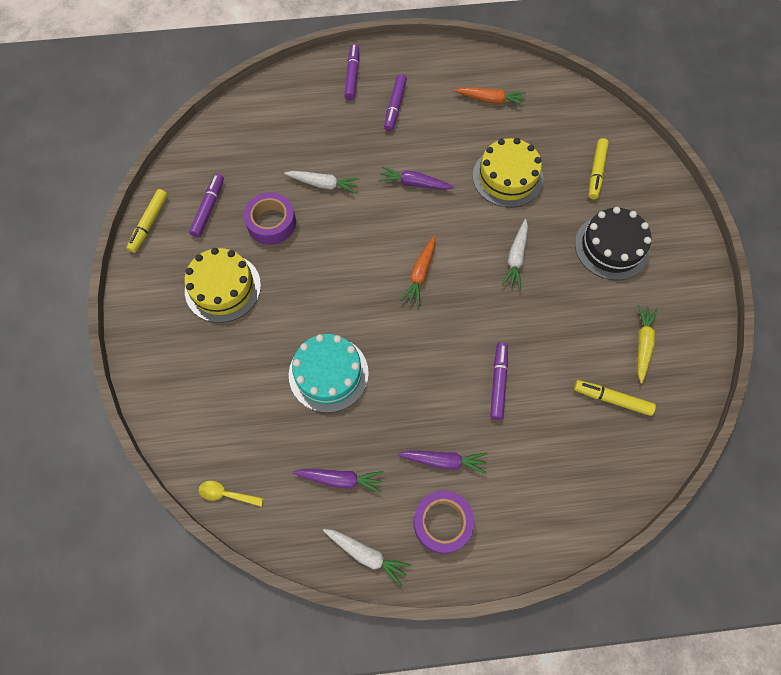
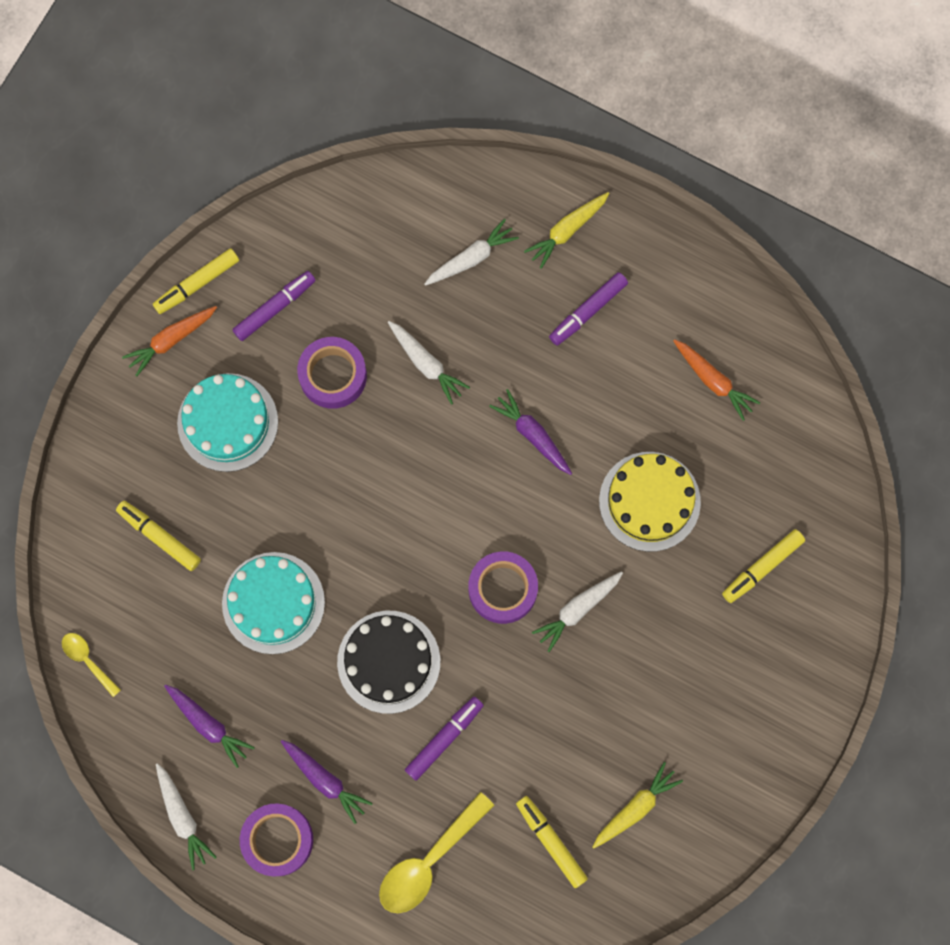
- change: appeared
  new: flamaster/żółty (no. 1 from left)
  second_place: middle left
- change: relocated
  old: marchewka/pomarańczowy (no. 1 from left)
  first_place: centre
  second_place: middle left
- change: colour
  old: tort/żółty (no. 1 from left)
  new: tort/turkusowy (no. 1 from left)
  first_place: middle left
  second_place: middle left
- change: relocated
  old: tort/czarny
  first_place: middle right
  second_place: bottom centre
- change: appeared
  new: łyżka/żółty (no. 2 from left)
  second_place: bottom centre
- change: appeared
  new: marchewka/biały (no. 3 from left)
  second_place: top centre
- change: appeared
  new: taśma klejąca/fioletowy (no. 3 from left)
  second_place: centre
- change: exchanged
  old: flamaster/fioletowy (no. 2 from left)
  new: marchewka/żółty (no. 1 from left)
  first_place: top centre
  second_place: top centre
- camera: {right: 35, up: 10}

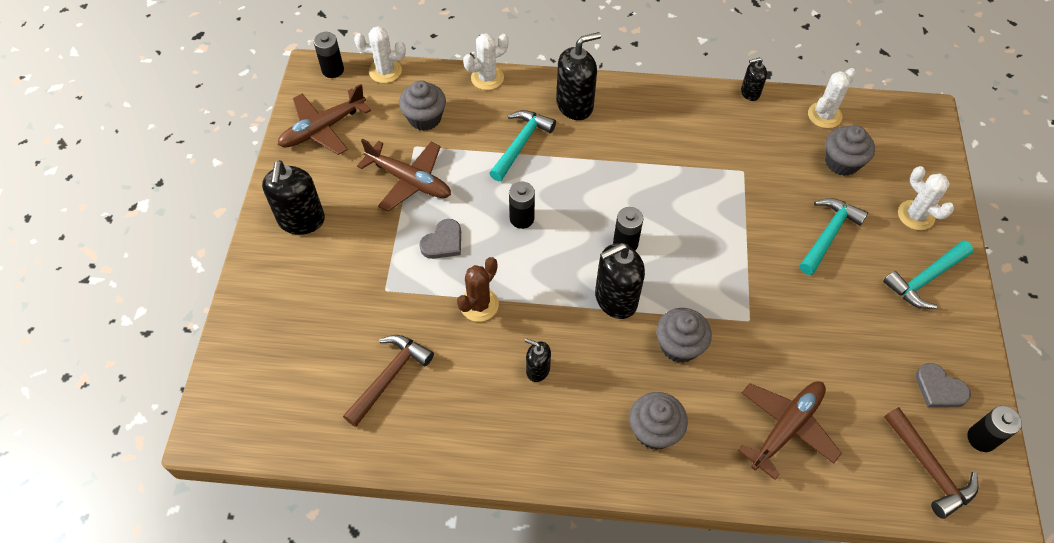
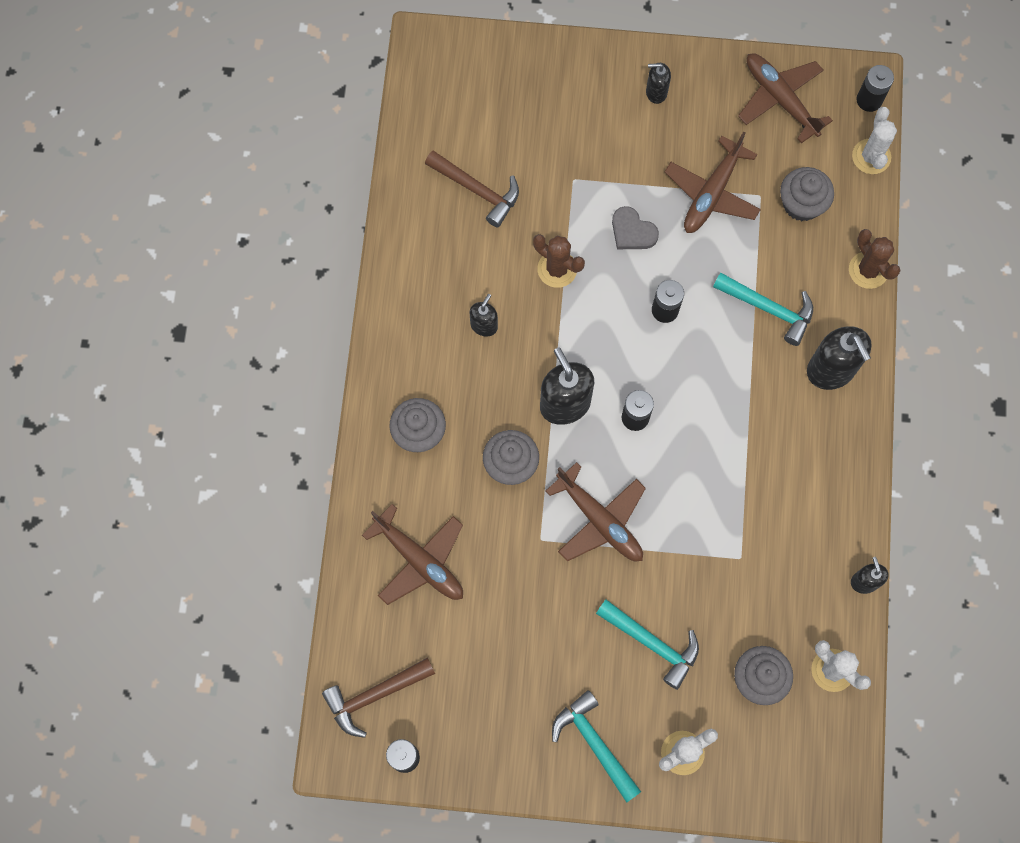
- change: appeared
  new: samolot/brązowy (no. 2 from left)
  second_place: centre
- change: size
  old: dozownik mydła/czarny (no. 1 from left in the first image)
  first_place: middle left
  second_place: top centre
  factor: 0.54
- change: colour
  old: kaktus/biały (no. 2 from left)
  new: kaktus/brązowy (no. 2 from left)
  first_place: top centre
  second_place: top right
- change: missing
  old: serce/szary (no. 2 from left)
  first_place: bottom right
- camera: {right: 90, up: 15}

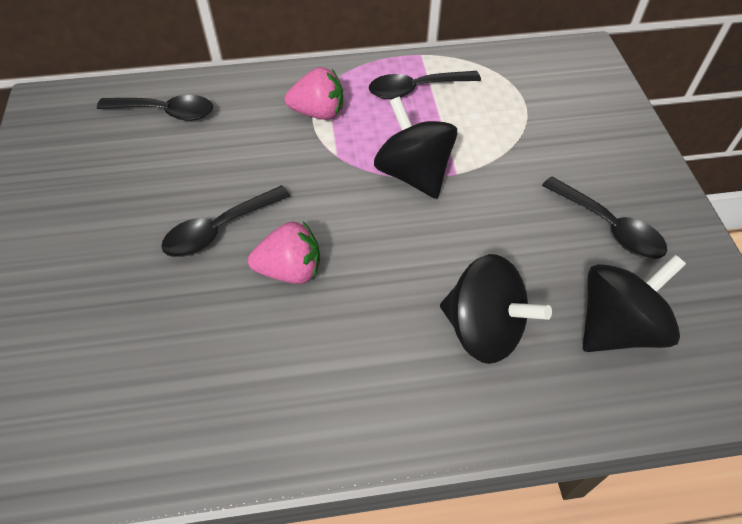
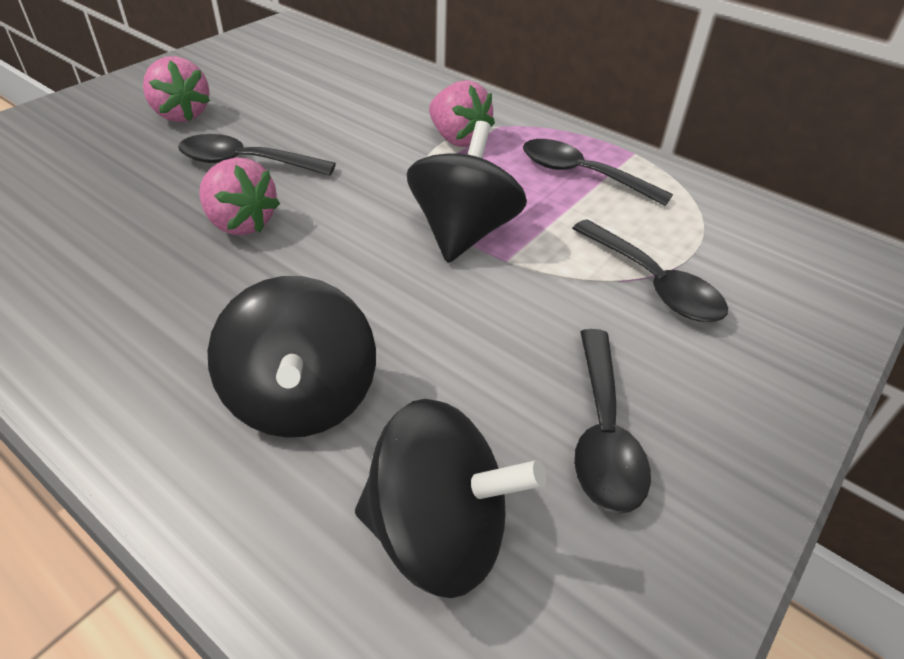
- change: appeared
  new: truskawka/różowy (no. 1 from left)
  second_place: top left
- change: relocated
  old: łyżka/czarny (no. 1 from left in the first image)
  new: łyżka/czarny (no. 4 from left)
  first_place: top left
  second_place: middle right
- camera: {right: 45, up: -10}

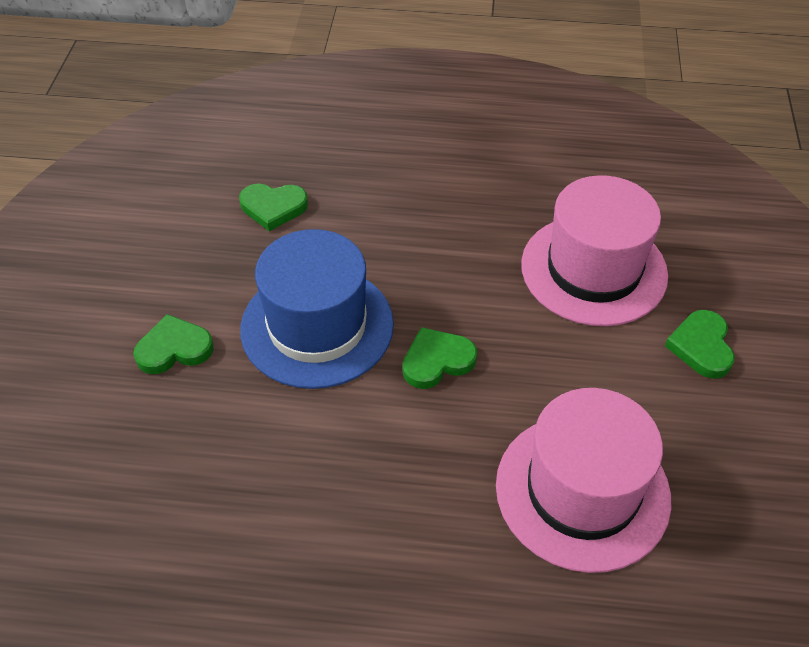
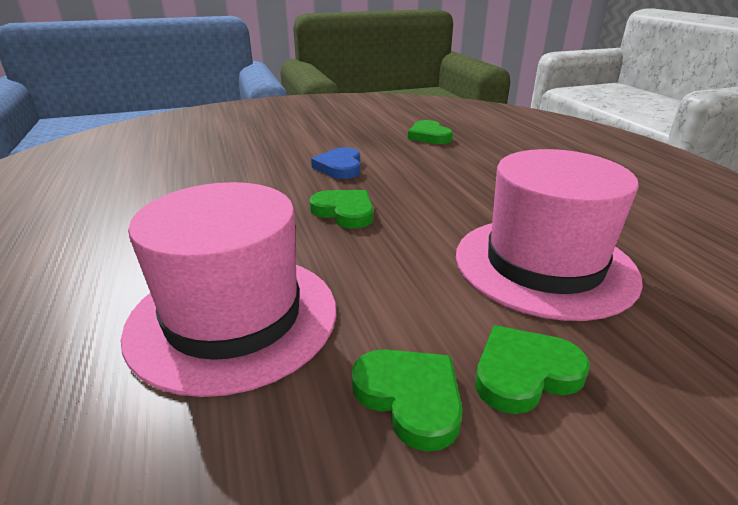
- change: exchanged
  old: kapelusz/niebieski
  new: serce/niebieski
  first_place: centre
  second_place: top centre
- change: relocated
  old: serce/zielony (no. 1 from left in the first image)
  new: serce/zielony (no. 2 from left)
  first_place: middle left
  second_place: bottom centre
- camera: {right: 65, up: -20}

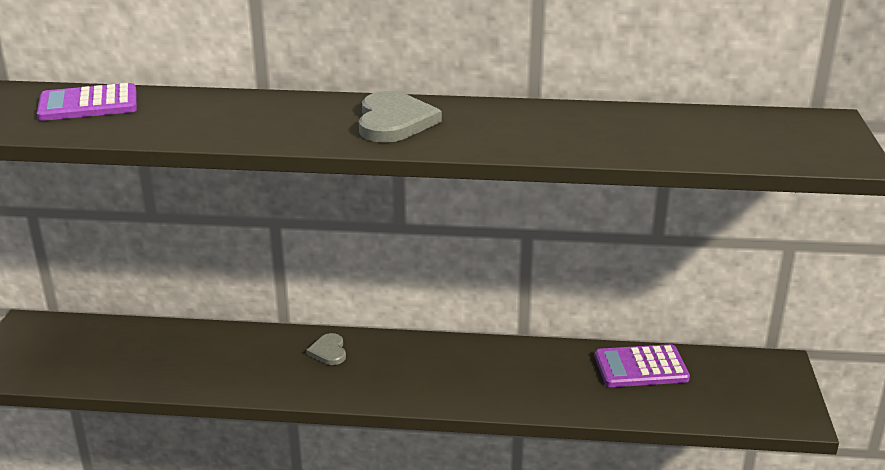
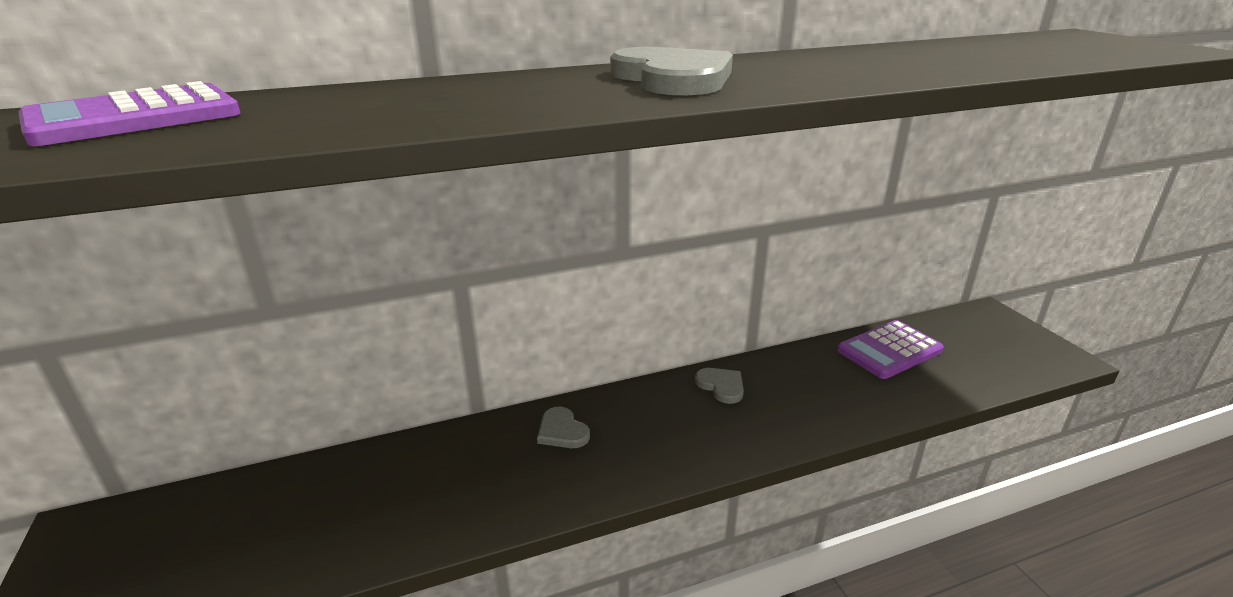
- change: appeared
  new: serce/szary (no. 3 from left)
  second_place: centre
- camera: {right: -25, up: 0}

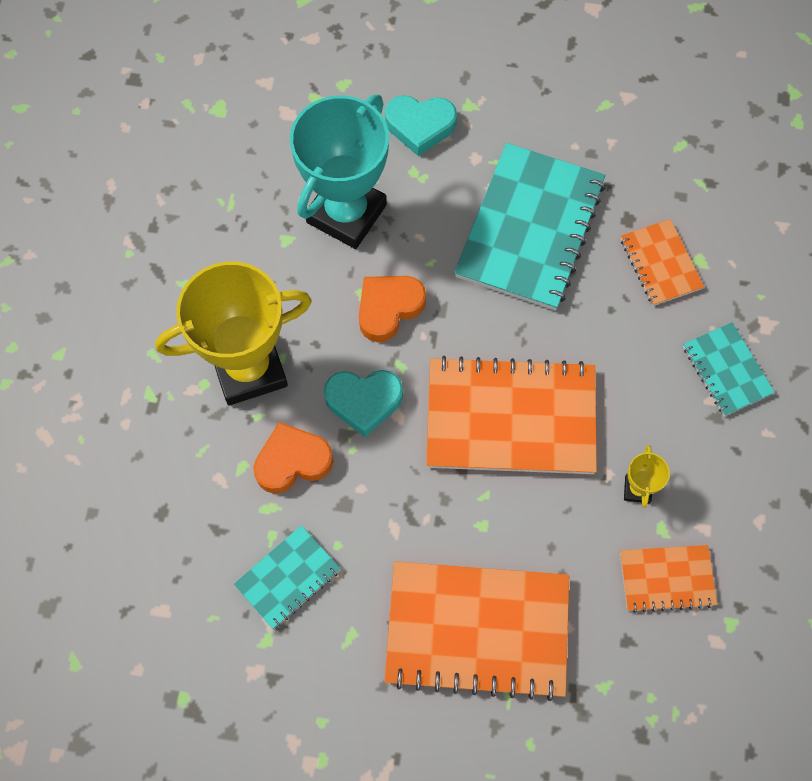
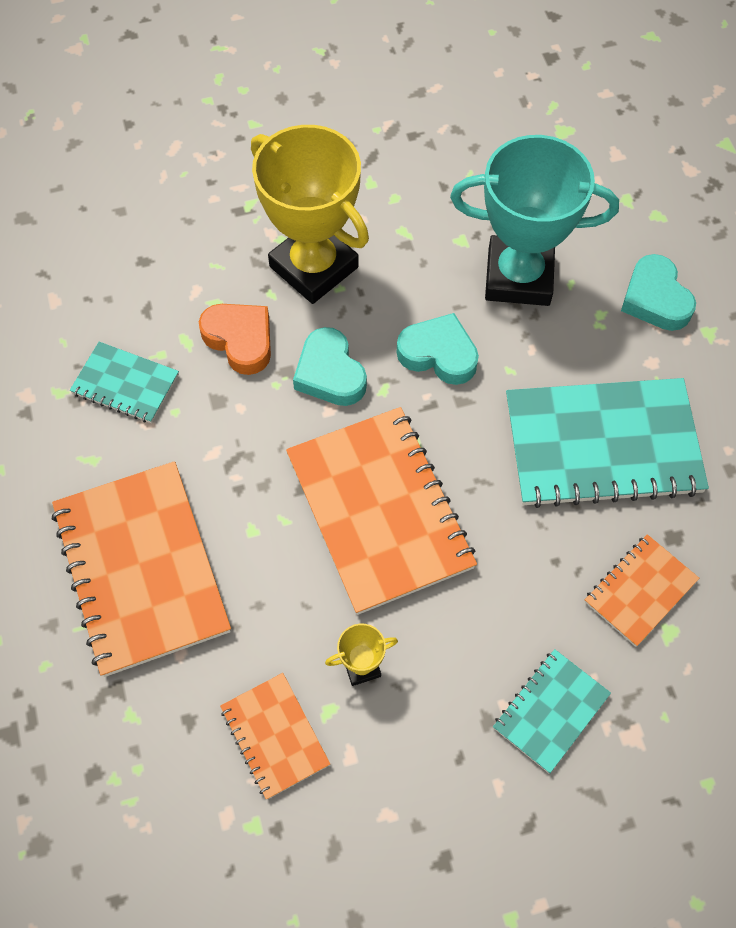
- change: colour
  old: serce/pomarańczowy (no. 2 from left)
  new: serce/turkusowy (no. 2 from left)
  first_place: centre
  second_place: centre
- camera: {right: 65, up: -5}

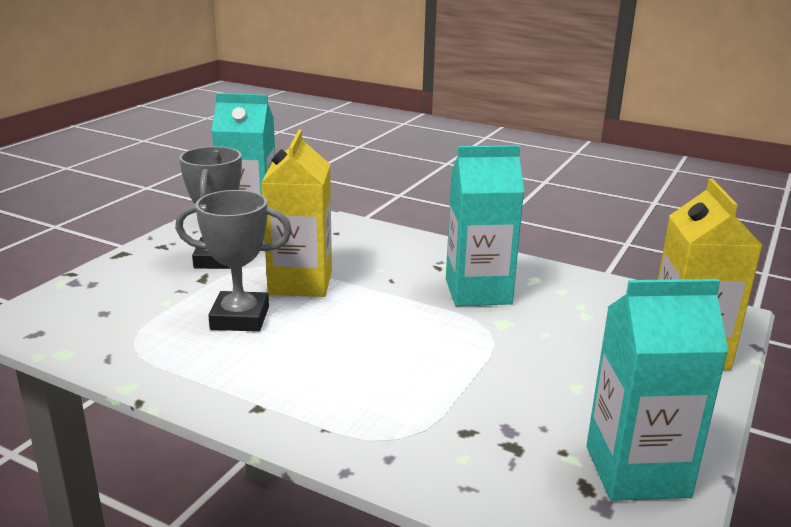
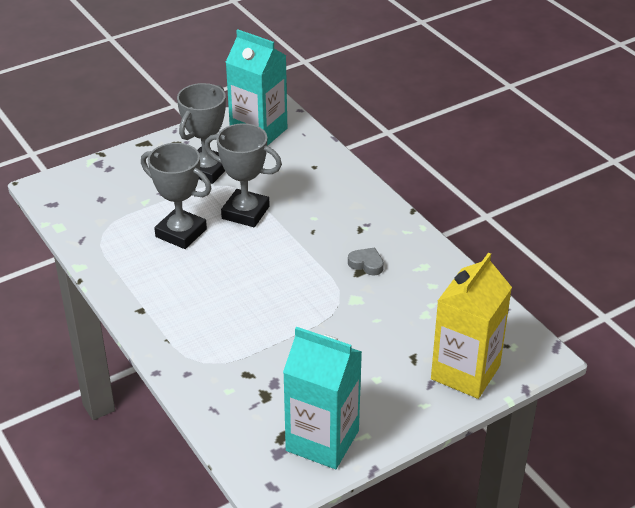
- change: exchanged
  old: karton mleka/żółty (no. 1 from left)
  new: puchar/szary (no. 3 from left)
  first_place: centre
  second_place: centre
- change: exchanged
  old: karton mleka/turkusowy (no. 2 from left)
  new: serce/szary
  first_place: centre
  second_place: centre
- camera: {right: 30, up: 15}

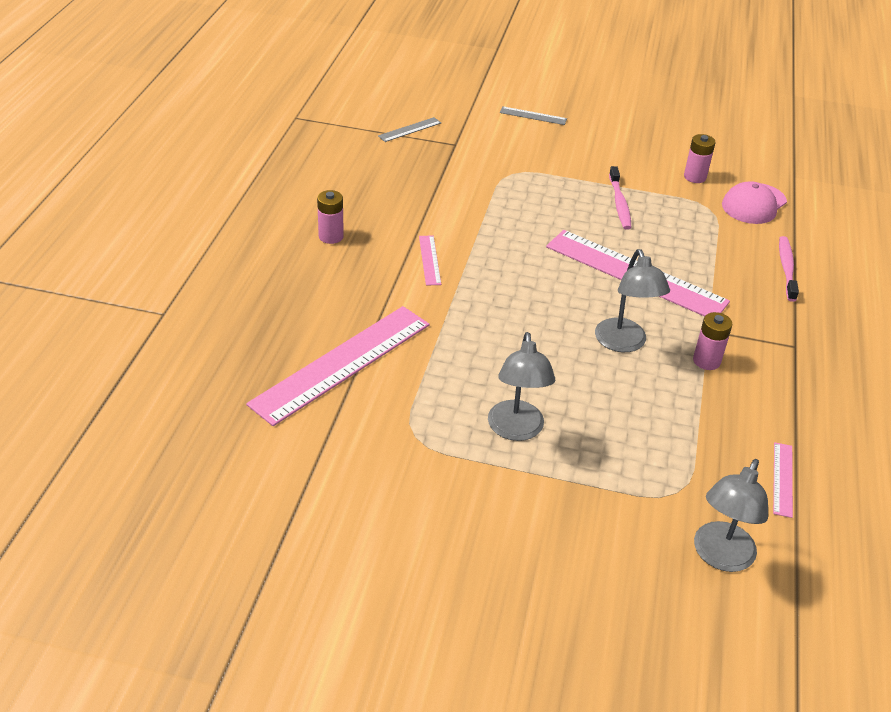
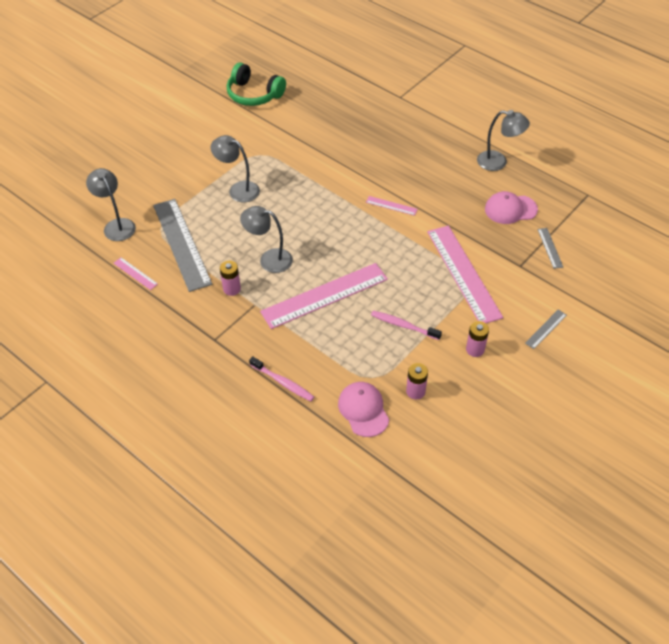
- change: appeared
  new: linijka/szary (no. 1 from left)
  second_place: middle left
- change: appeared
  new: słuchawki/zielony
  second_place: top centre
- change: relocated
  old: linijka/różowy (no. 1 from left in the first image)
  new: linijka/różowy (no. 4 from left)
  first_place: centre
  second_place: middle right
- change: relocated
  old: bateria/różowy (no. 1 from left in the first image)
  new: bateria/różowy (no. 3 from left)
  first_place: top centre
  second_place: middle right
- change: appeared
  new: lampka/szary (no. 4 from left)
  second_place: top right
- change: appeared
  new: czapka/różowy (no. 2 from left)
  second_place: top right
- camera: {right: 120, up: 10}

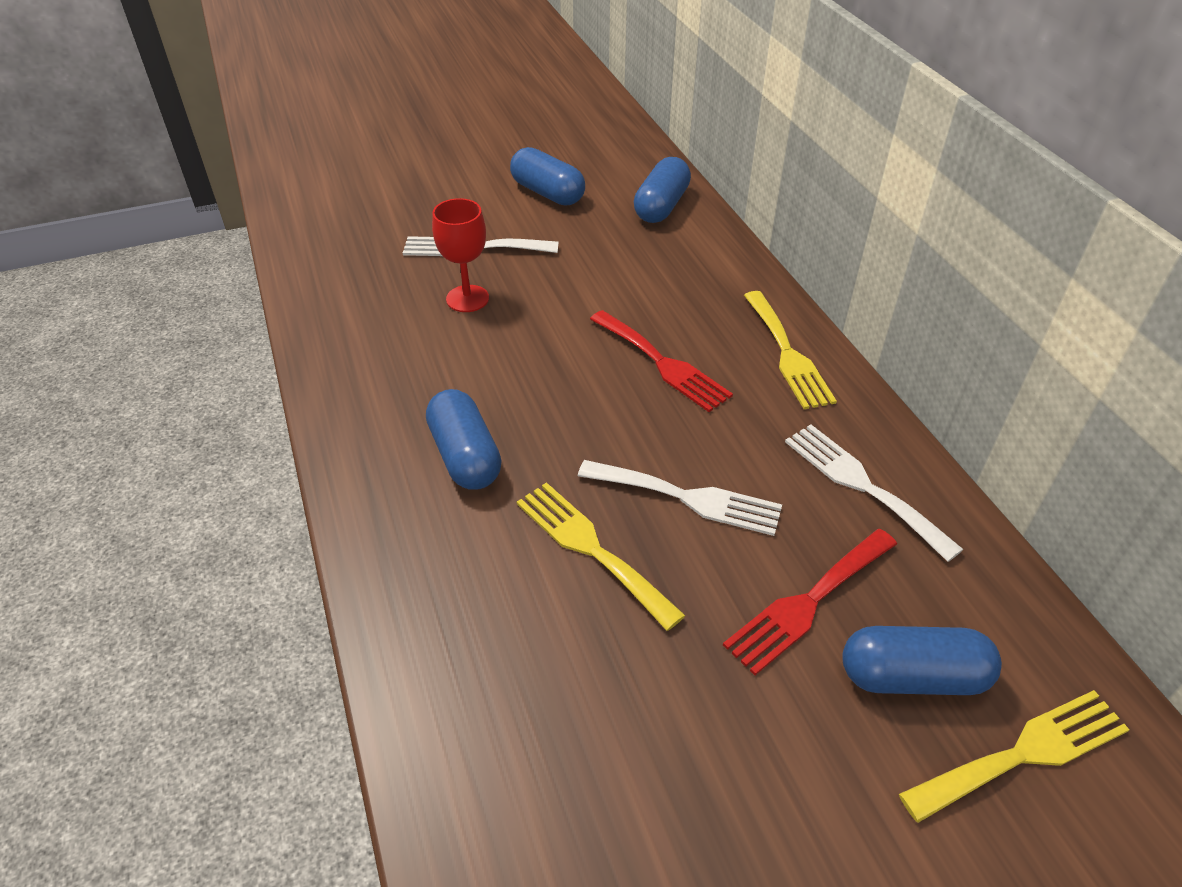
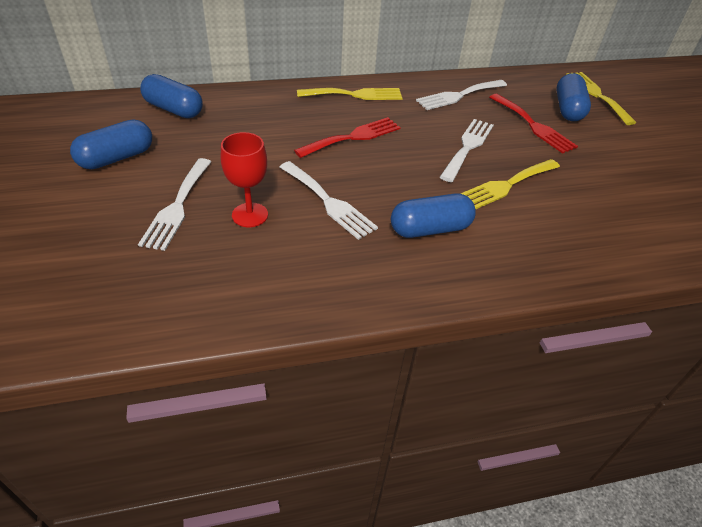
- change: appeared
  new: widelec/biały (no. 2 from left)
  second_place: centre
- camera: {right: -85, up: 0}

